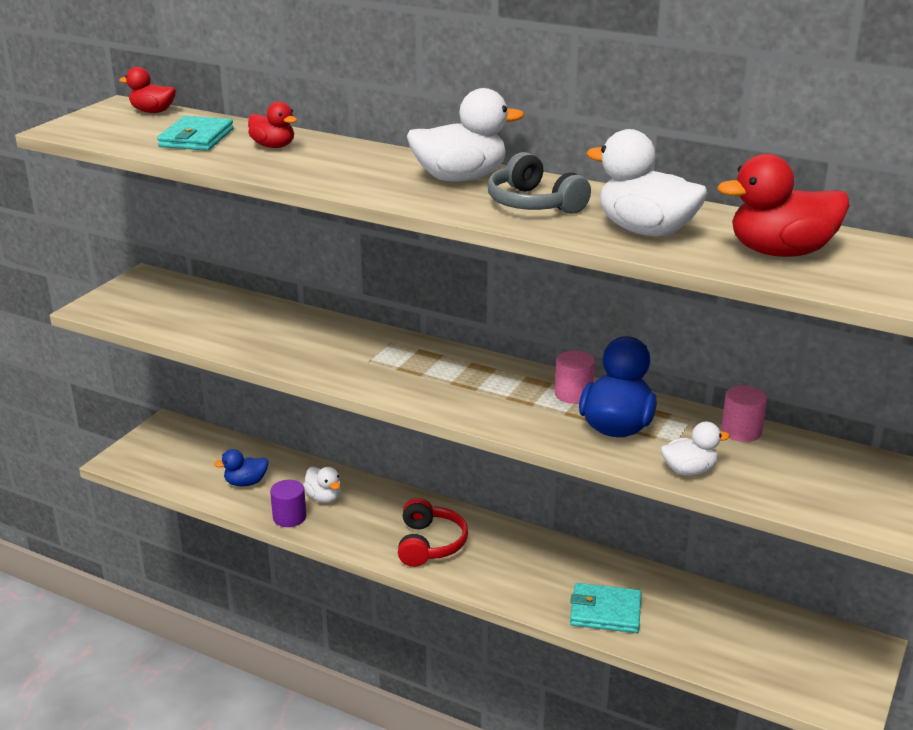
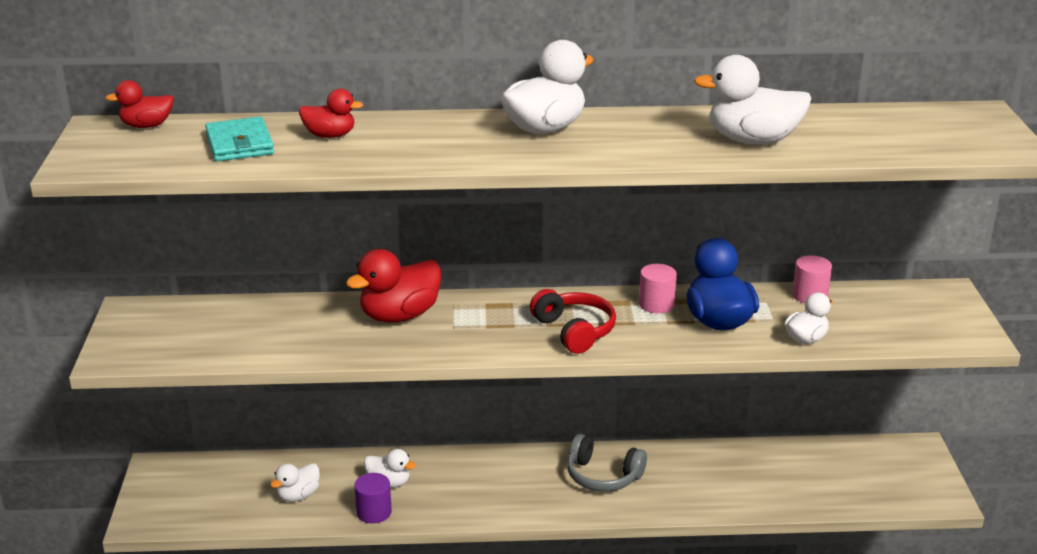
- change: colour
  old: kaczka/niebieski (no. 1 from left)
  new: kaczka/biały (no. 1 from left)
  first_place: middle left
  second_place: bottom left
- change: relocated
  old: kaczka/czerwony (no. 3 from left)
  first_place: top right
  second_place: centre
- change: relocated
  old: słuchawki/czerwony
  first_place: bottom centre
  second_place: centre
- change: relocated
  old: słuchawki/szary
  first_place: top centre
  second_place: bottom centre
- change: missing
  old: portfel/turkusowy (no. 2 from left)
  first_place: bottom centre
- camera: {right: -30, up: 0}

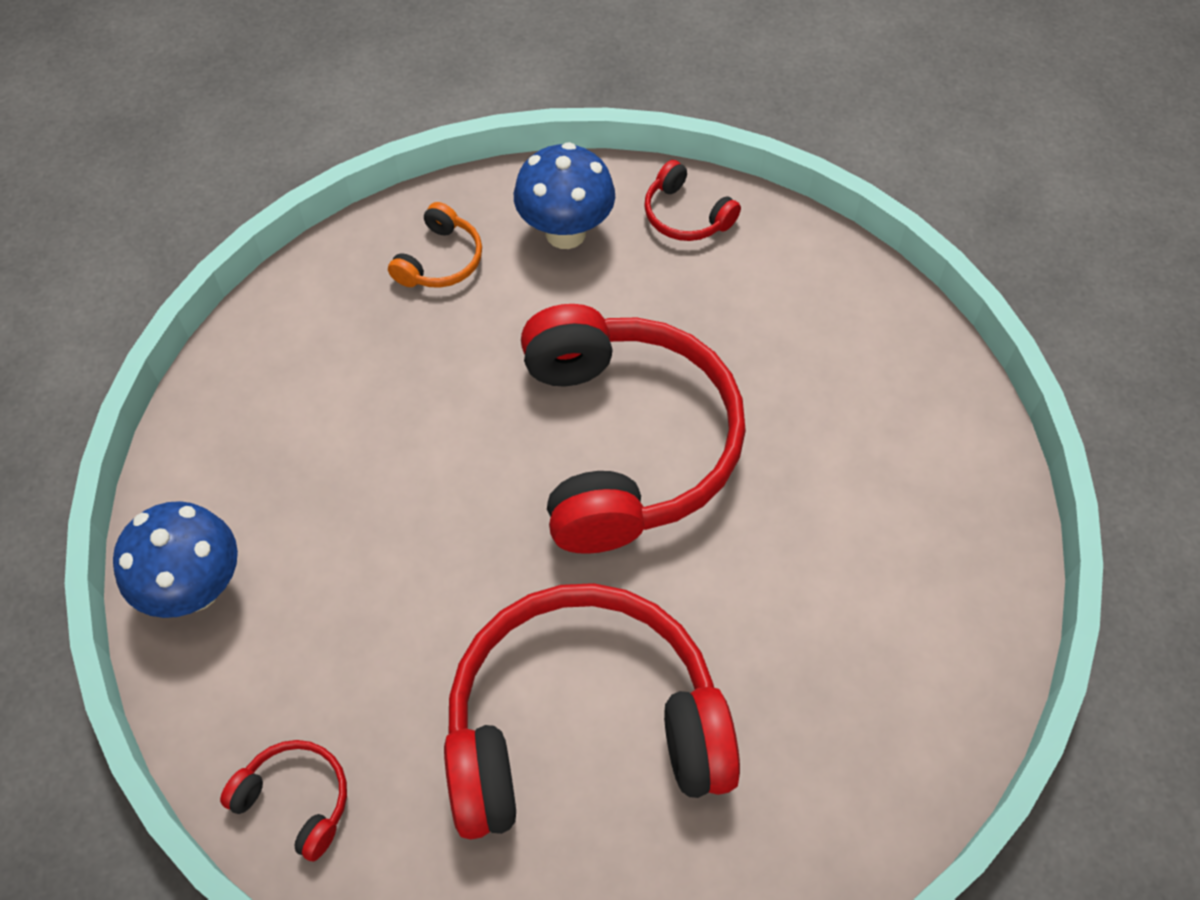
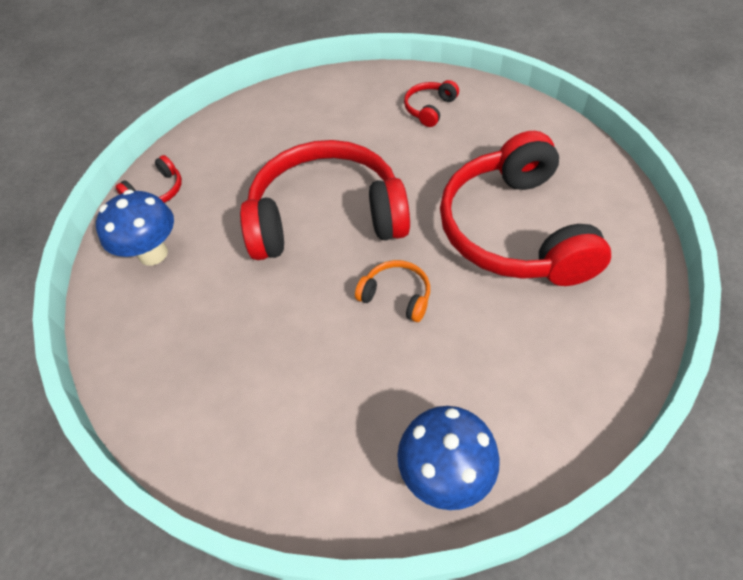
- change: relocated
  old: słuchawki/pomarańczowy
  first_place: top centre
  second_place: centre
- change: relocated
  old: słuchawki/czerwony (no. 1 from left in the first image)
  new: słuchawki/czerwony (no. 3 from left)
  first_place: bottom left
  second_place: top centre
- camera: {right: -85, up: -5}

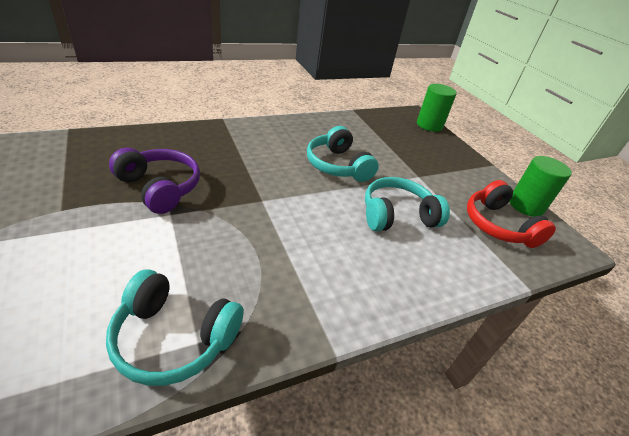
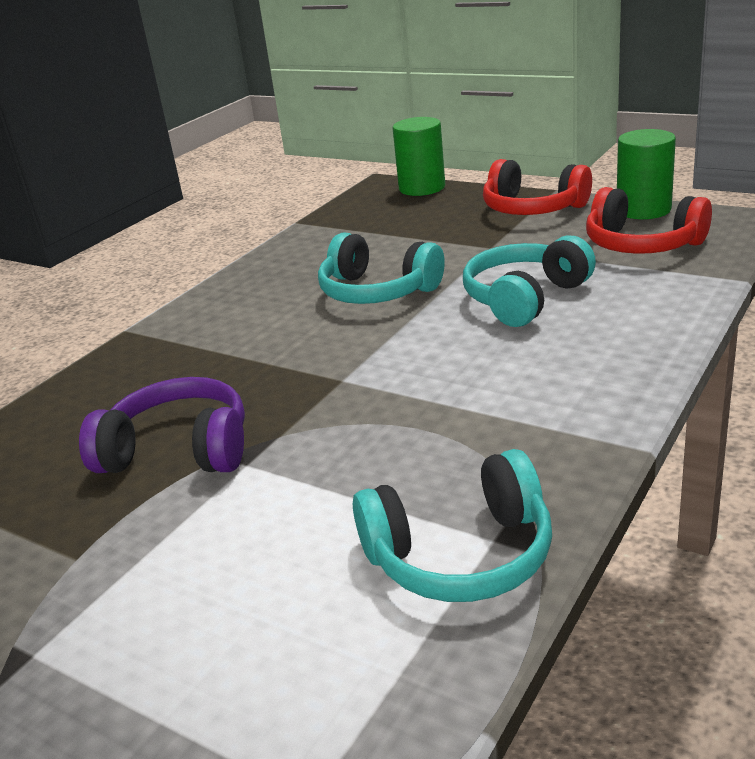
- change: appeared
  new: słuchawki/czerwony (no. 1 from left)
  second_place: top right
- camera: {right: -25, up: -10}

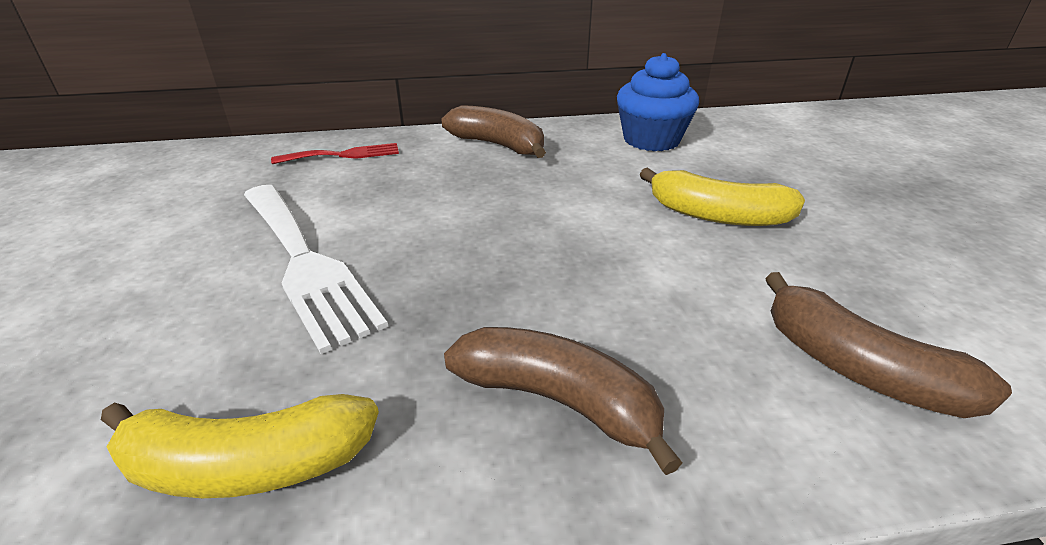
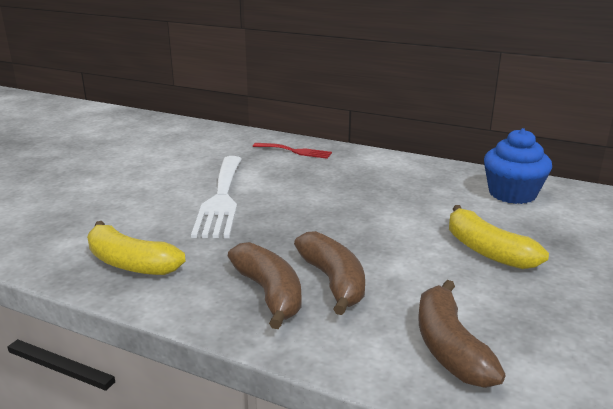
- change: relocated
  old: banan/brązowy (no. 1 from left in the first image)
  new: banan/brązowy (no. 2 from left)
  first_place: top centre
  second_place: bottom centre
- camera: {right: 35, up: -10}

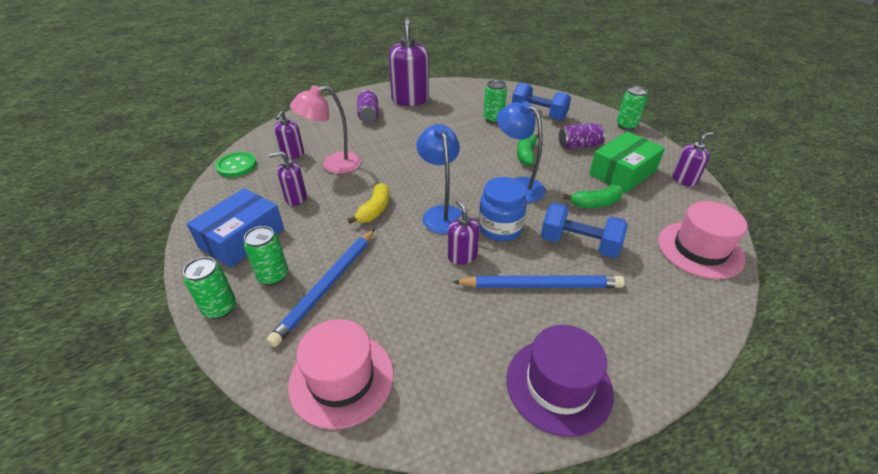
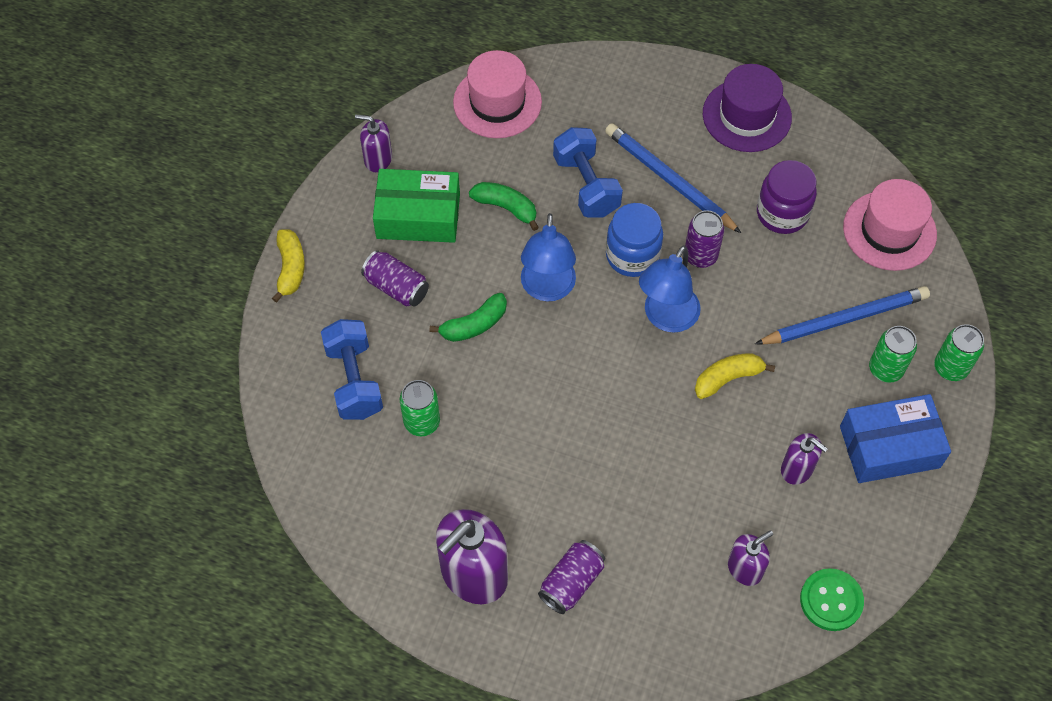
- change: exchanged
  old: puszka/zielony (no. 4 from left)
  new: banan/żółty (no. 1 from left)
  first_place: top right
  second_place: middle left
- change: exchanged
  old: dozownik mydła/fioletowy (no. 4 from left)
  new: puszka/fioletowy (no. 3 from left)
  first_place: centre
  second_place: middle right
- change: appeared
  new: słoik/fioletowy
  second_place: top right
- change: missing
  old: lampka/różowy
  first_place: top centre
- camera: {right: -135, up: 20}

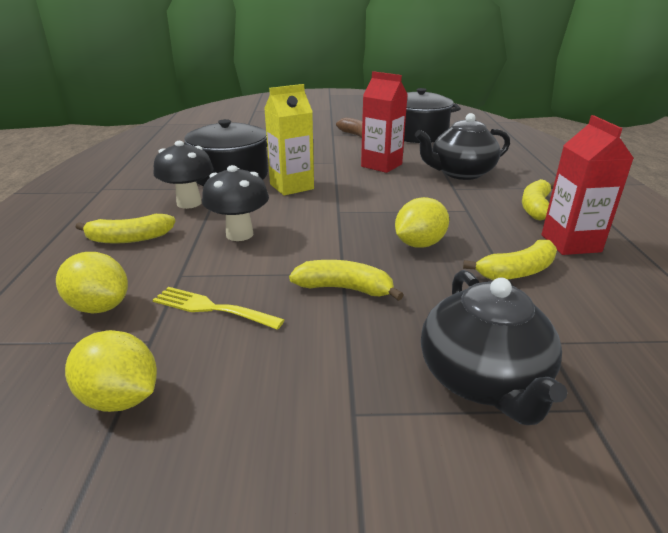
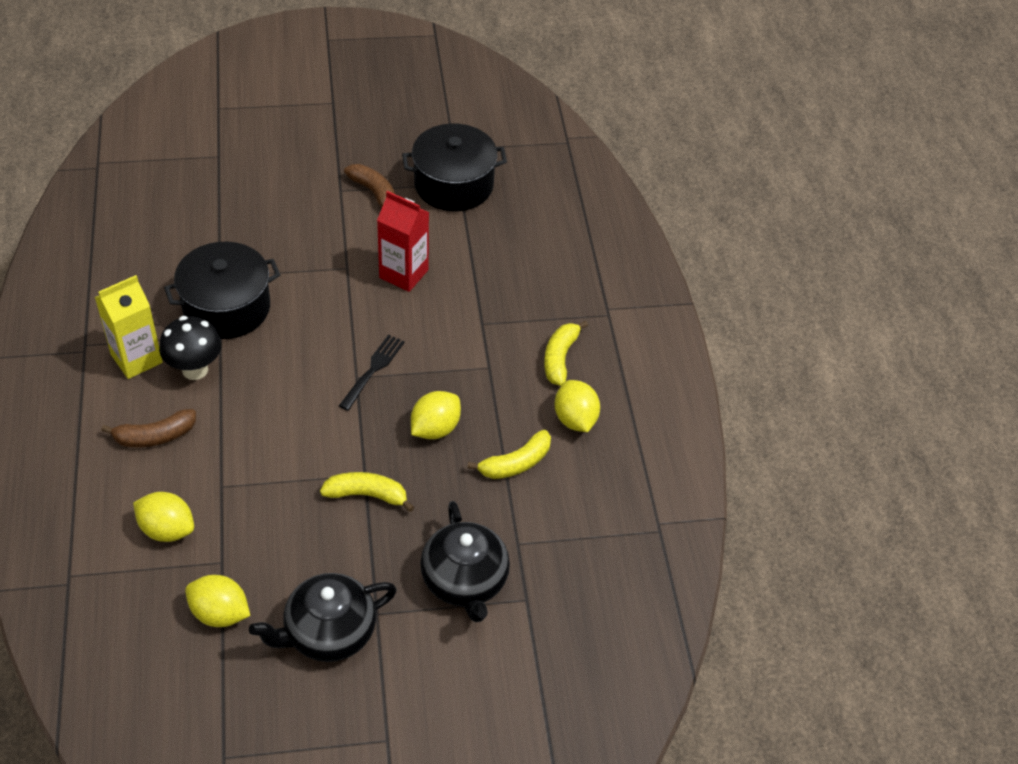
- change: relocated
  old: karton mleka/żółty
  first_place: top centre
  second_place: middle left
- change: colour
  old: banan/żółty (no. 1 from left)
  new: banan/brązowy (no. 1 from left)
  first_place: middle left
  second_place: middle left
- change: relocated
  old: imbryk/czarny (no. 1 from left)
  first_place: top right
  second_place: bottom left
- change: appeared
  new: widelec/czarny
  second_place: centre
- change: exchanged
  old: karton mleka/czerwony (no. 2 from left)
  new: cytryna/żółty (no. 4 from left)
  first_place: middle right
  second_place: centre
- change: missing
  old: widelec/żółty
  first_place: middle left
- change: missing
  old: grzyb/czarny (no. 2 from left)
  first_place: centre
- camera: {right: -10, up: 20}

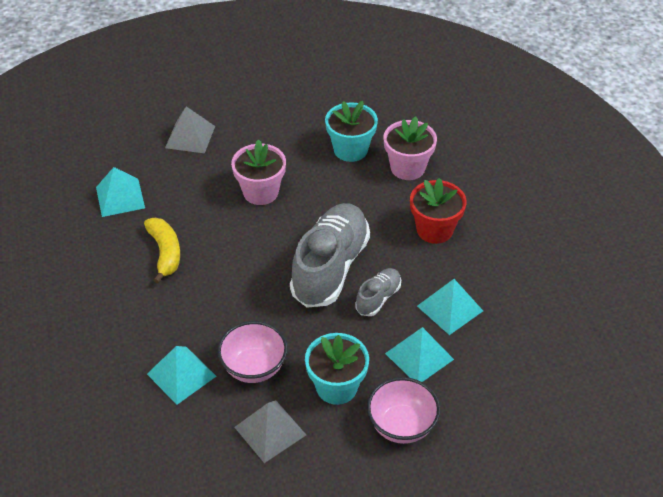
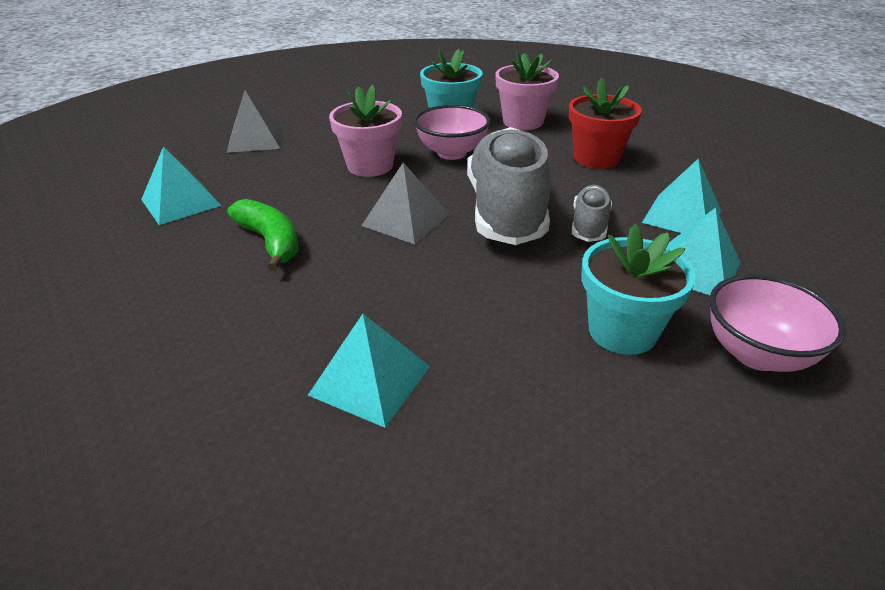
- change: colour
  old: banan/żółty
  new: banan/zielony
  first_place: middle left
  second_place: middle left
- change: relocated
  old: piramida/szary (no. 2 from left)
  first_place: bottom centre
  second_place: centre
- change: relocated
  old: miska/różowy (no. 1 from left)
  first_place: bottom centre
  second_place: top centre
- camera: {right: -20, up: -10}

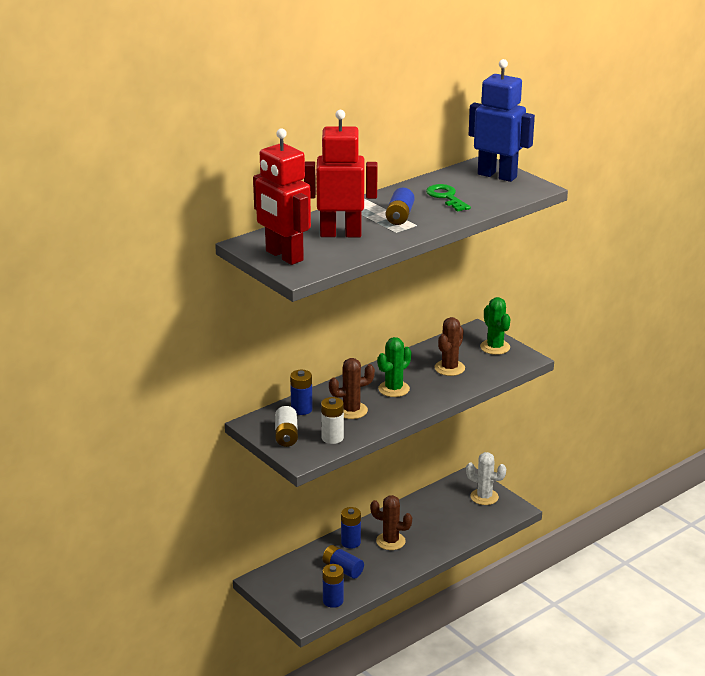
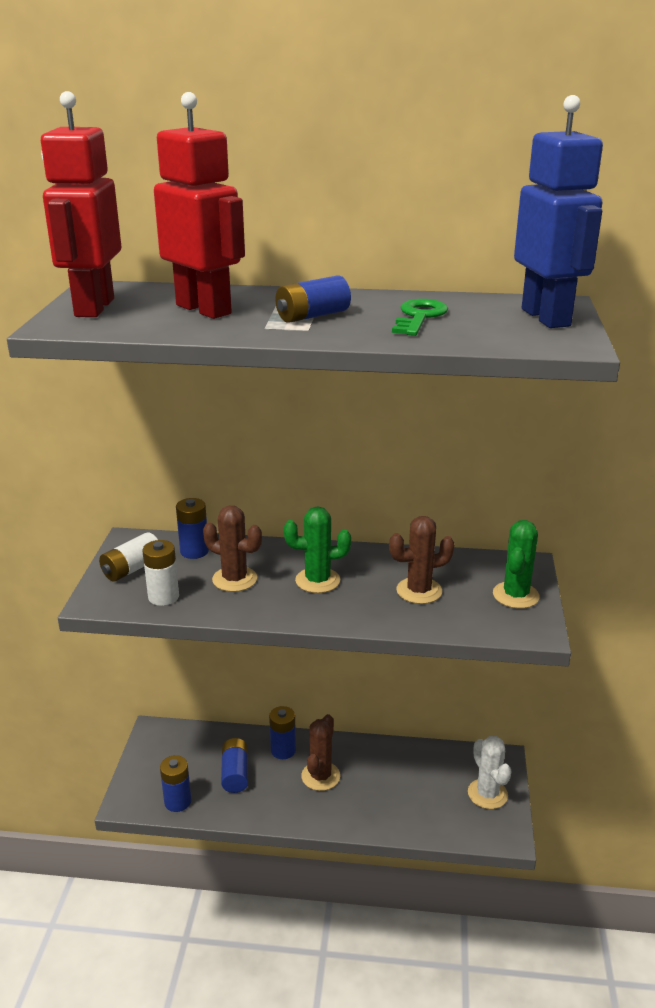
- change: spun
  old: kaktus/brązowy (no. 2 from left)
  first_place: bottom centre
  second_place: bottom centre
  degrees: 45
- camera: {right: 45, up: 0}

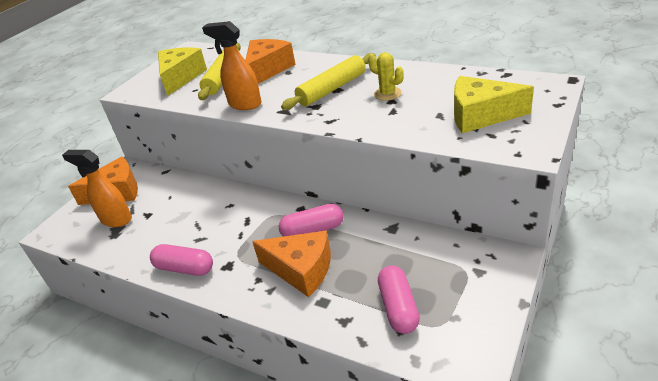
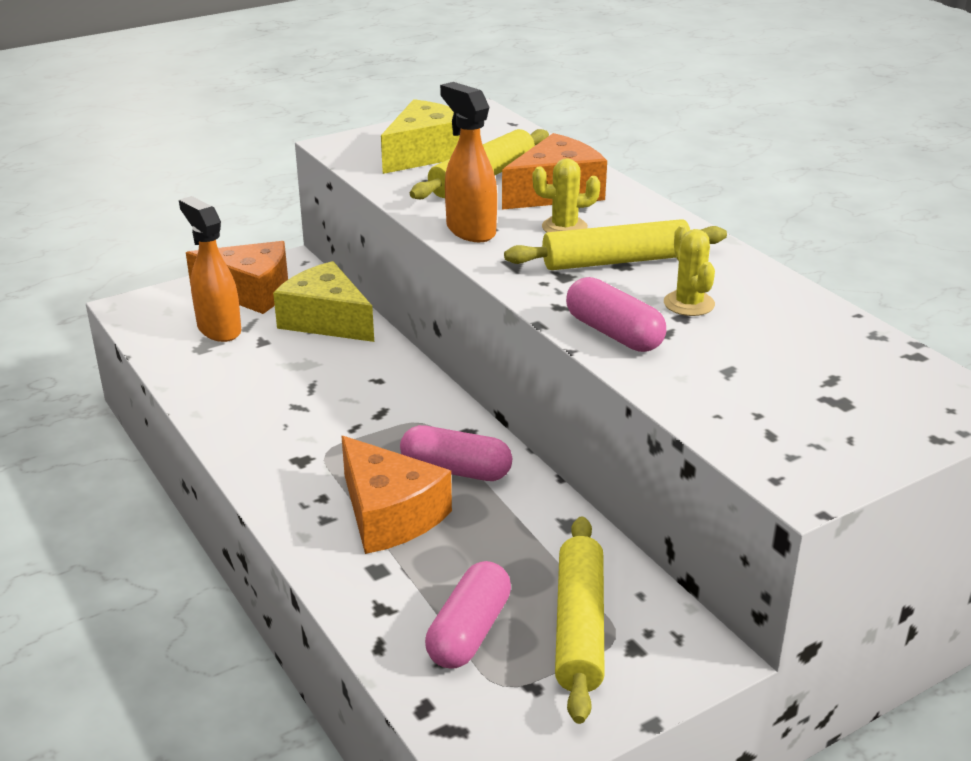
- change: relocated
  old: ser/żółty (no. 2 from left in the first image)
  new: ser/żółty (no. 1 from left)
  first_place: top right
  second_place: middle left
- change: appeared
  new: kaktus/żółty (no. 1 from left)
  second_place: top centre
- change: appeared
  new: wałek do ciasta/żółty (no. 2 from left)
  second_place: bottom centre
- change: relocated
  old: kapsułka/różowy (no. 1 from left in the first image)
  new: kapsułka/różowy (no. 3 from left)
  first_place: bottom left
  second_place: centre
- camera: {right: 25, up: -5}

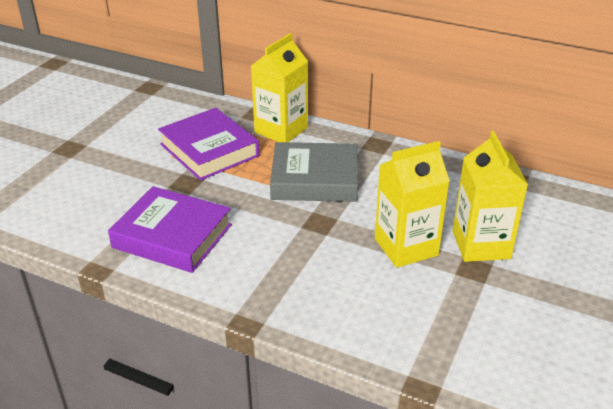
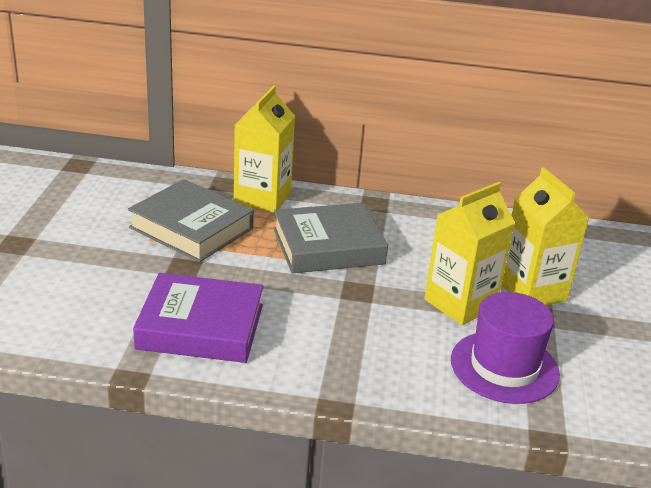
- change: colour
  old: książka/fioletowy (no. 2 from left)
  new: książka/szary (no. 1 from left)
  first_place: centre
  second_place: middle left
- change: appeared
  new: kapelusz/fioletowy
  second_place: bottom right
- camera: {right: -20, up: -5}

